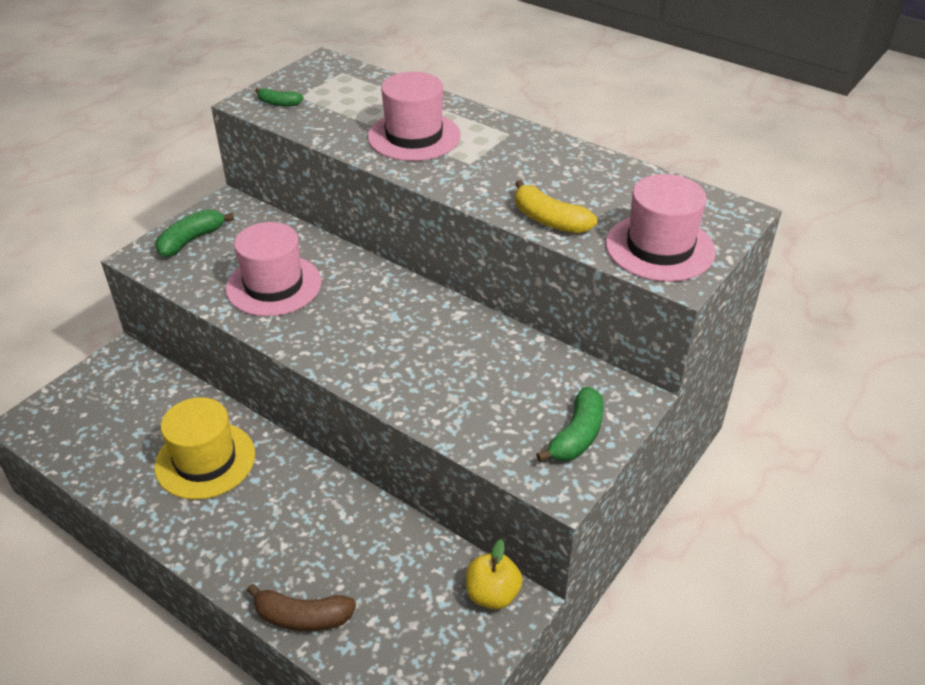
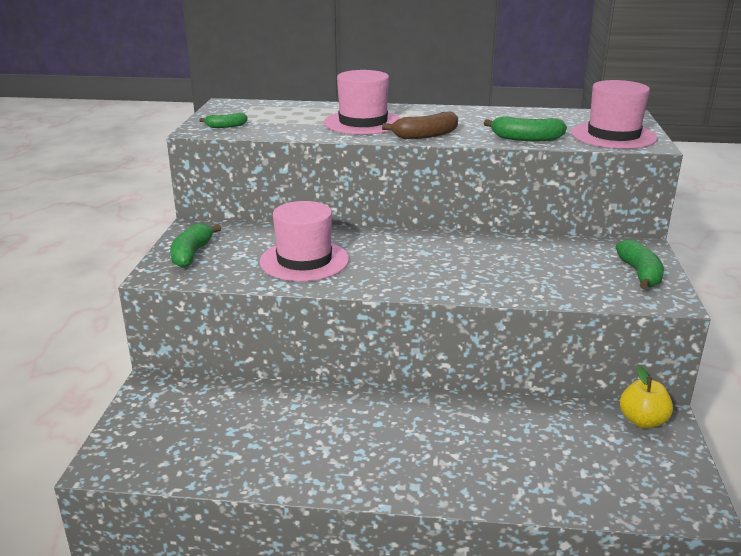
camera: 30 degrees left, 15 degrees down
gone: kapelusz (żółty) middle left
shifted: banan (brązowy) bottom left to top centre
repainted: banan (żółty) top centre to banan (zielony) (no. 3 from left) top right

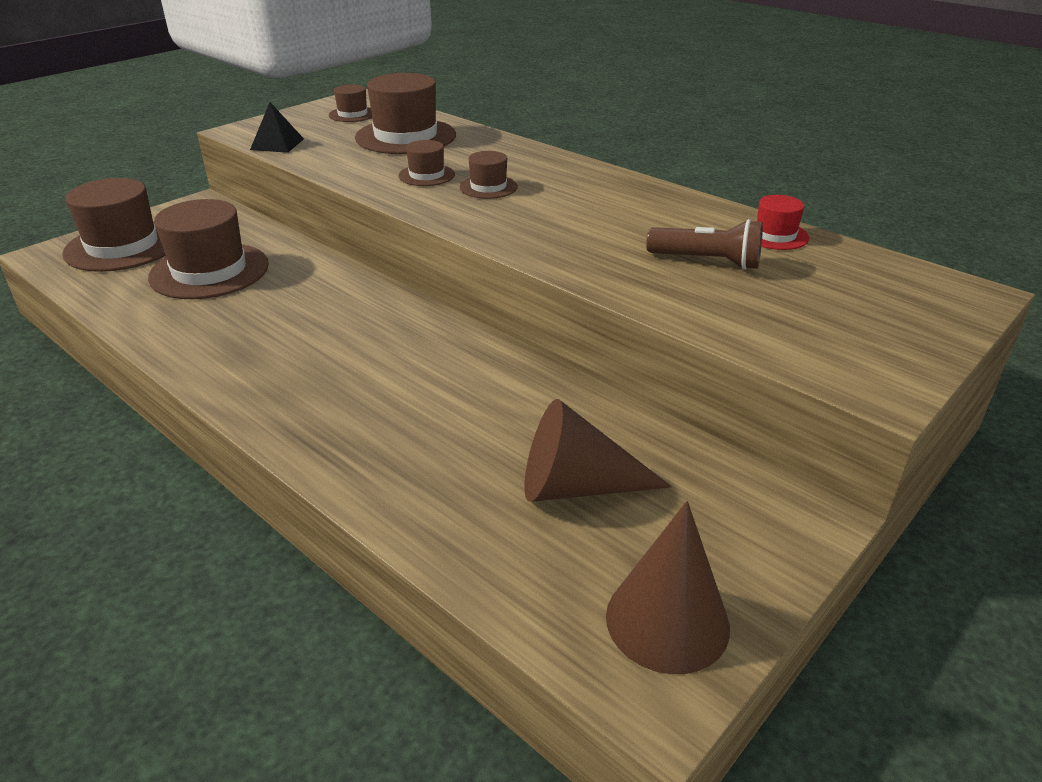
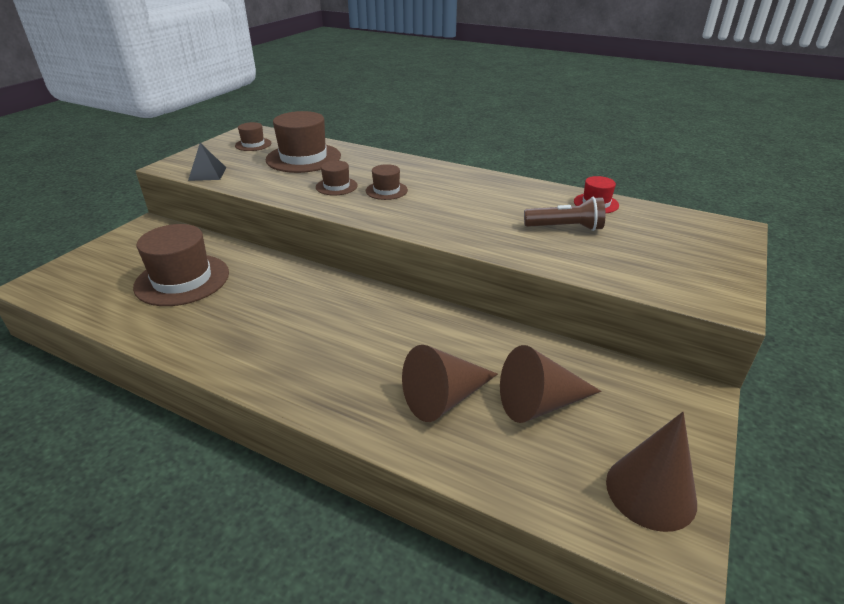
camera: 15 degrees left, 0 degrees up
gone: kapelusz (brązowy) (no. 1 from left) top left
new: stożek (brązowy) (no. 1 from left) centre

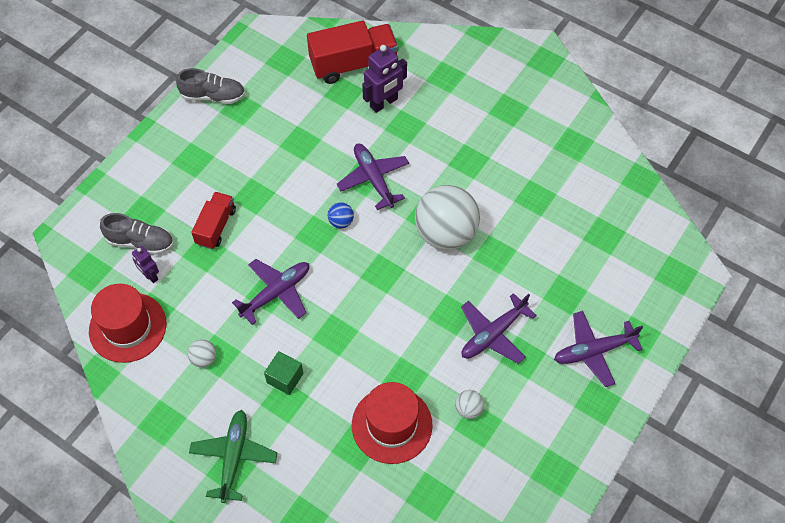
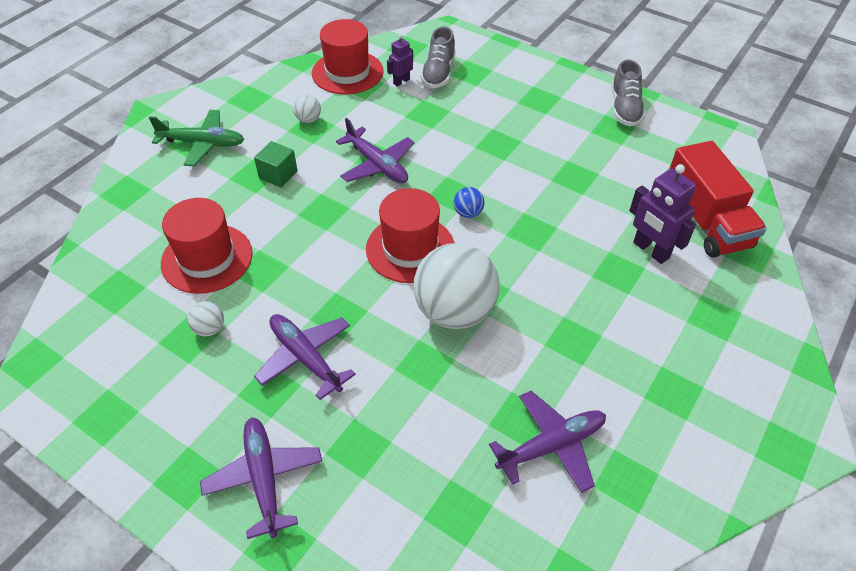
camera: 90 degrees right, 10 degrees down
gone: ciężarówka (czerwony) (no. 1 from left) middle left
new: kapelusz (czerwony) (no. 3 from left) centre
shifted: samolot (fioletowy) (no. 2 from left in the first image) centre to samolot (fioletowy) (no. 4 from left) bottom centre

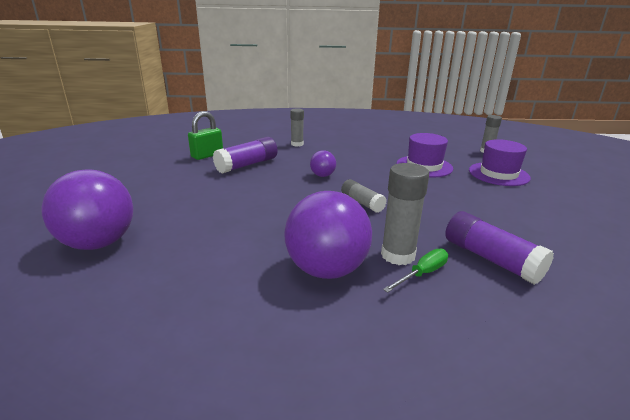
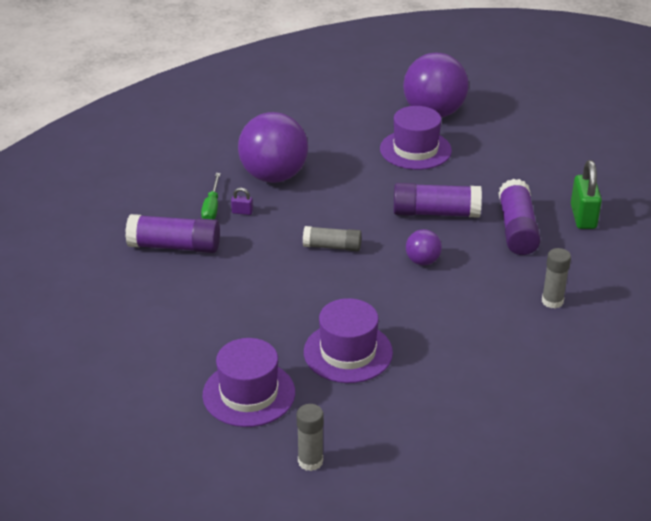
camera: 135 degrees right, 10 degrees up
new: kapelusz (fioletowy) (no. 3 from left) top centre; klej w sztyfcie (fioletowy) (no. 2 from left) middle right
swapped: klej w sztyfcie (szary) (no. 3 from left) centre to kłódka (fioletowy) centre

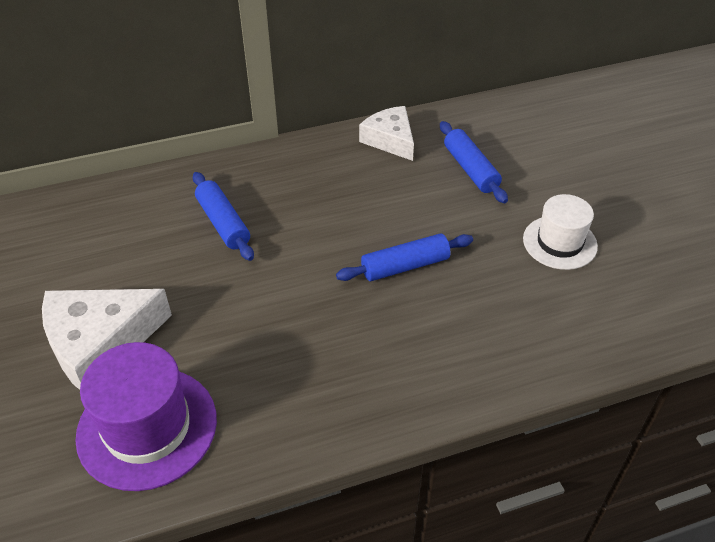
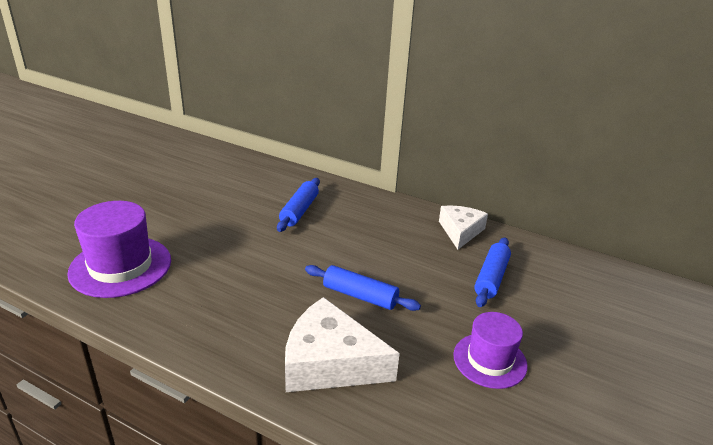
camera: 45 degrees right, 15 degrees down
shifted: ser (biały) (no. 1 from left) middle left to bottom centre
repainted: kapelusz (biały) middle right to kapelusz (fioletowy) (no. 2 from left) bottom right

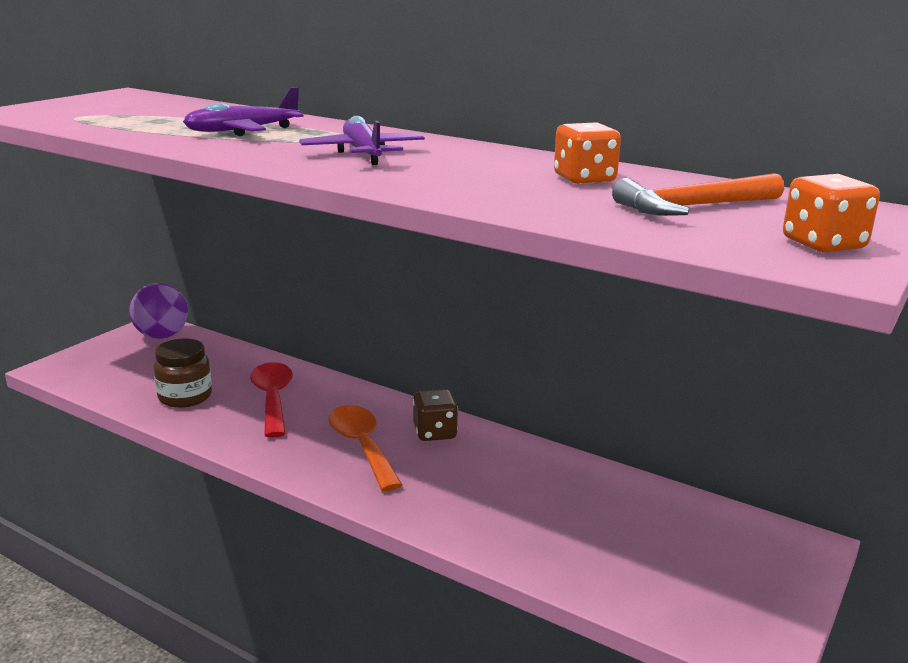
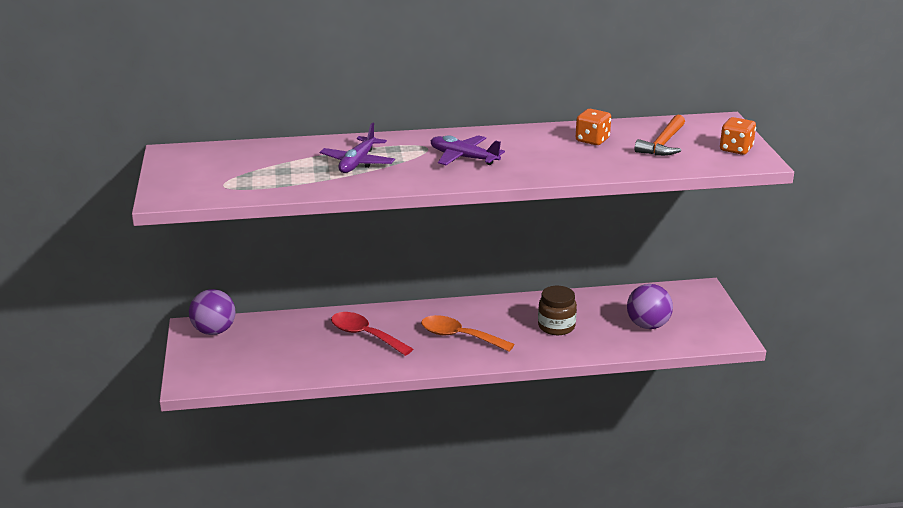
camera: 40 degrees left, 5 degrees up
gone: kostka do gry (brązowy) centre
new: piłka (fioletowy) (no. 2 from left) middle right
shifted: słoik (brązowy) middle left to centre

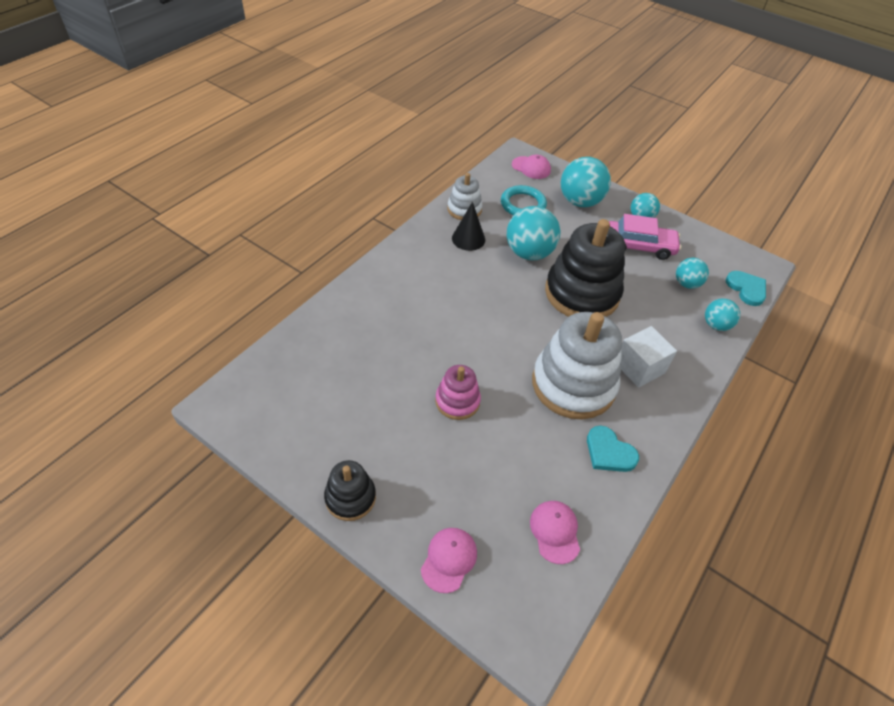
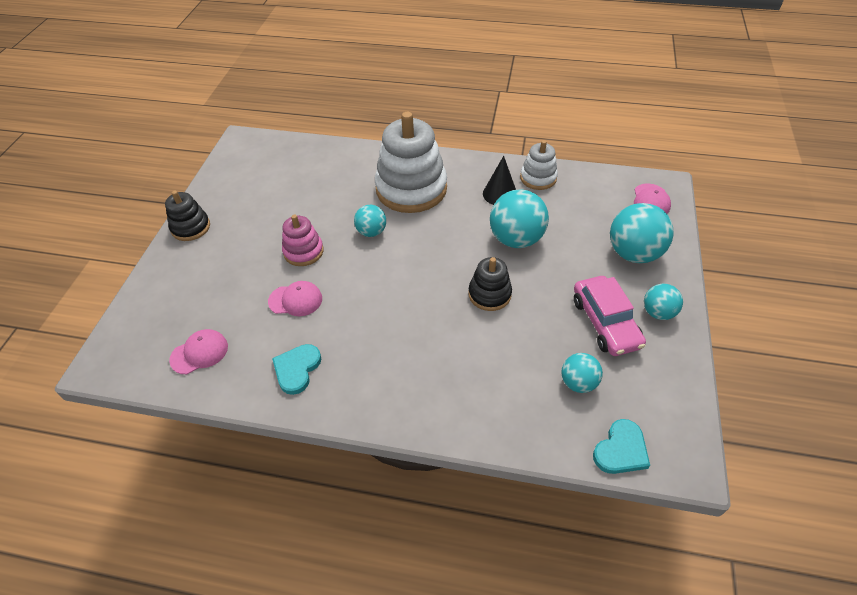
camera: 70 degrees right, 0 degrees up
gone: pierścień (turkusowy) top centre; sześcian (biały) middle right
shifted: czapka (różowy) (no. 1 from left in the first image) bottom centre to czapka (różowy) (no. 2 from left) centre; piłka (turkusowy) (no. 5 from left in the first image) middle right to piłka (turkusowy) (no. 1 from left) centre; zabawka nakładanka (biały) (no. 2 from left in the first image) centre to zabawka nakładanka (biały) (no. 1 from left) top centre
scaled: zabawka nakładanka (czarny) (no. 2 from left) centre = centre x0.52

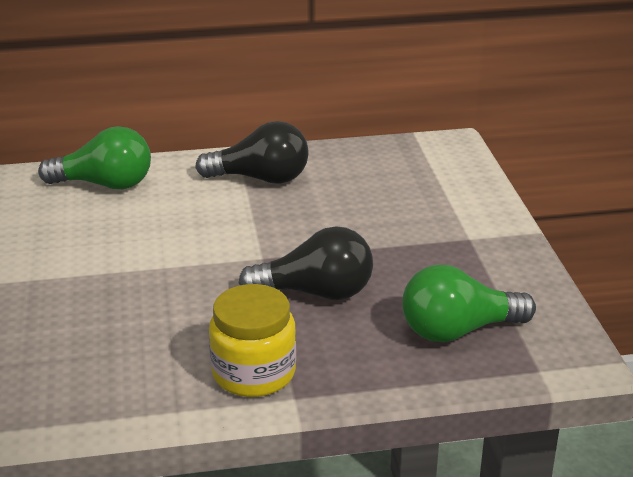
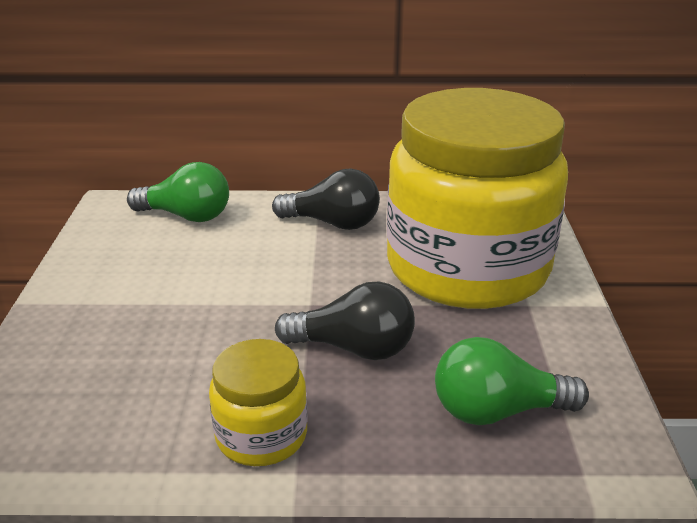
camera: 10 degrees right, 0 degrees up
new: słoik (żółty) (no. 2 from left) middle right

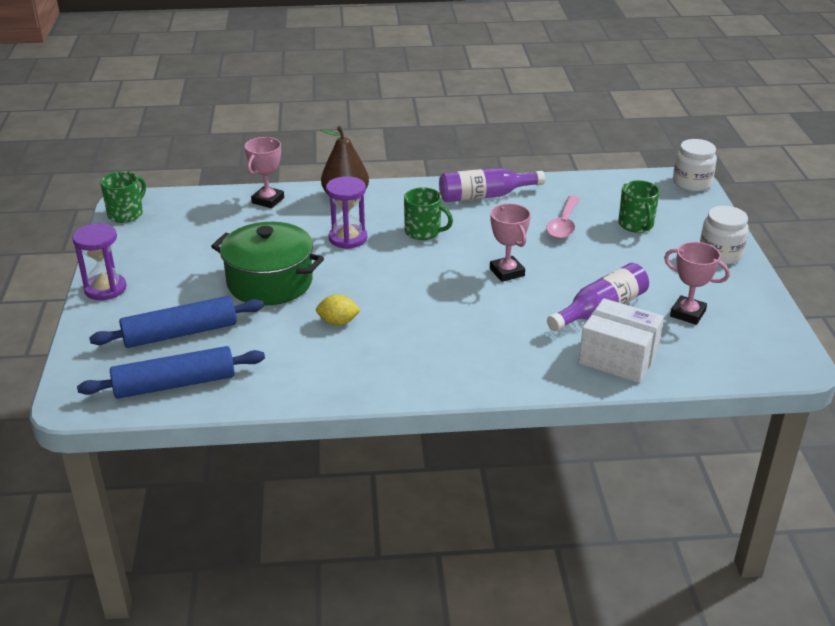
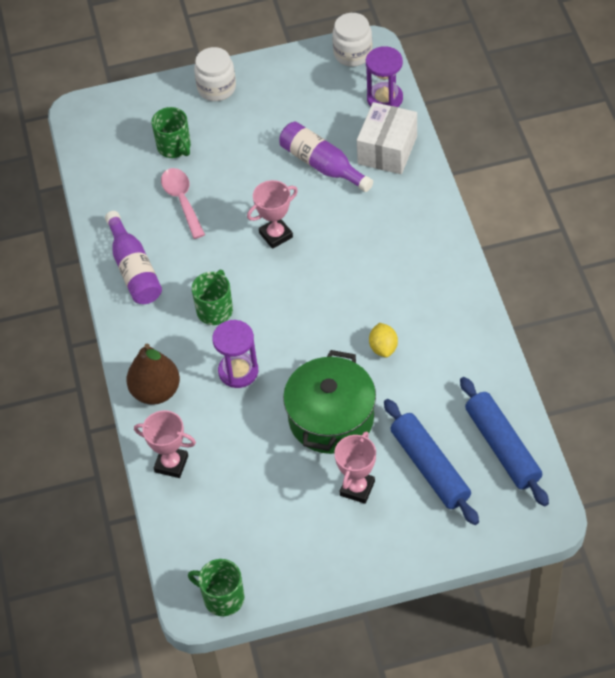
camera: 95 degrees left, 20 degrees up
shifted: słoik (biały) (no. 1 from left in the first image) top right to słoik (biały) (no. 2 from left) top centre; puchar (różowy) (no. 3 from left) middle right to bottom centre; klepsydra (fioletowy) (no. 1 from left in the first image) middle left to klepsydra (fioletowy) (no. 2 from left) top centre
rotated: kubek (zielony) (no. 3 from left in the first image) top right = top left 75 degrees clockwise; łyżka (różowy) middle right = top left 120 degrees counterclockwise

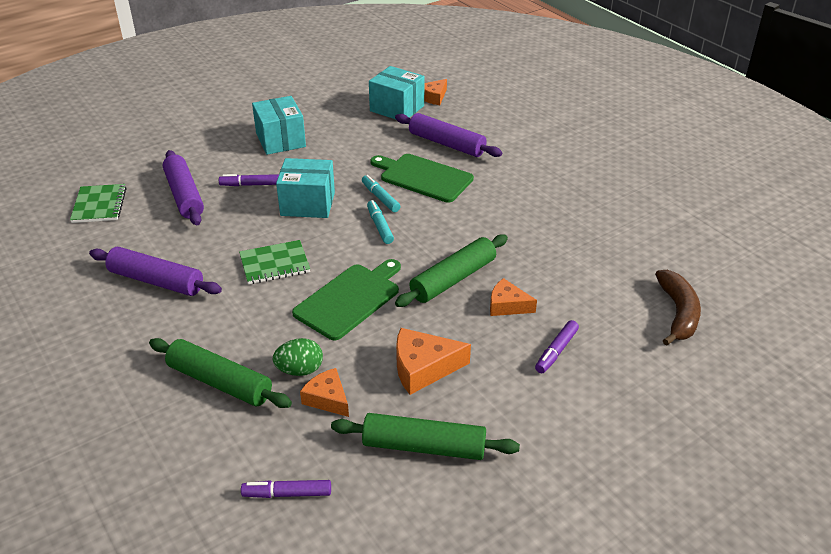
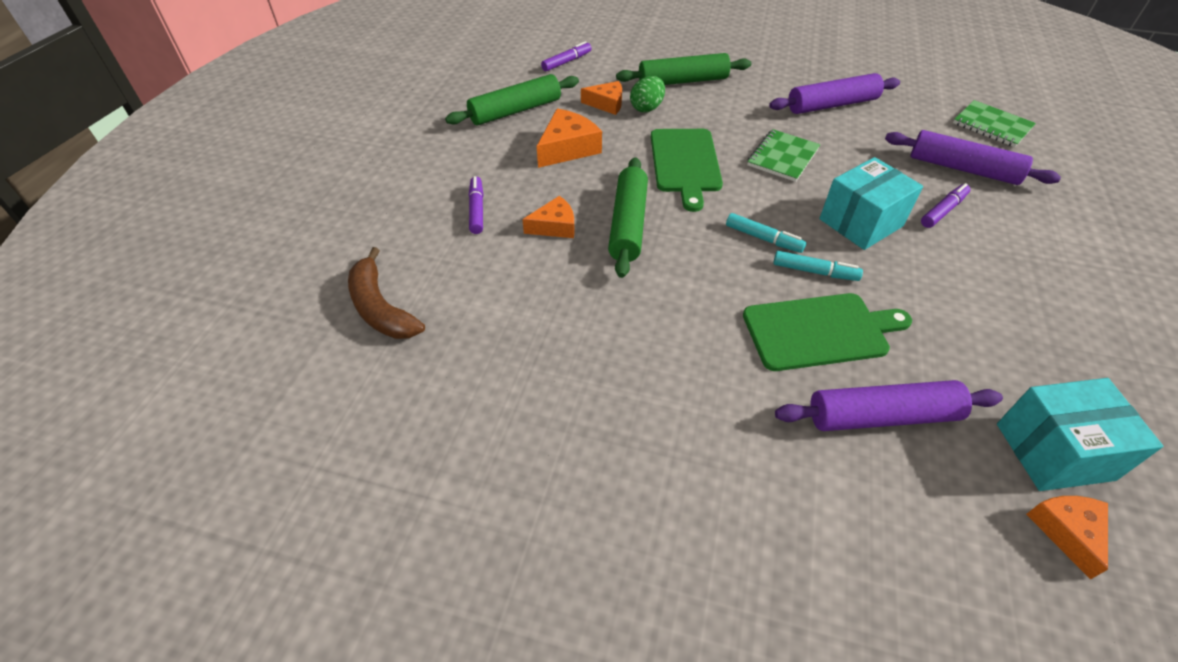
camera: 140 degrees right, 10 degrees up
gone: pudełko (turkusowy) (no. 1 from left) top centre

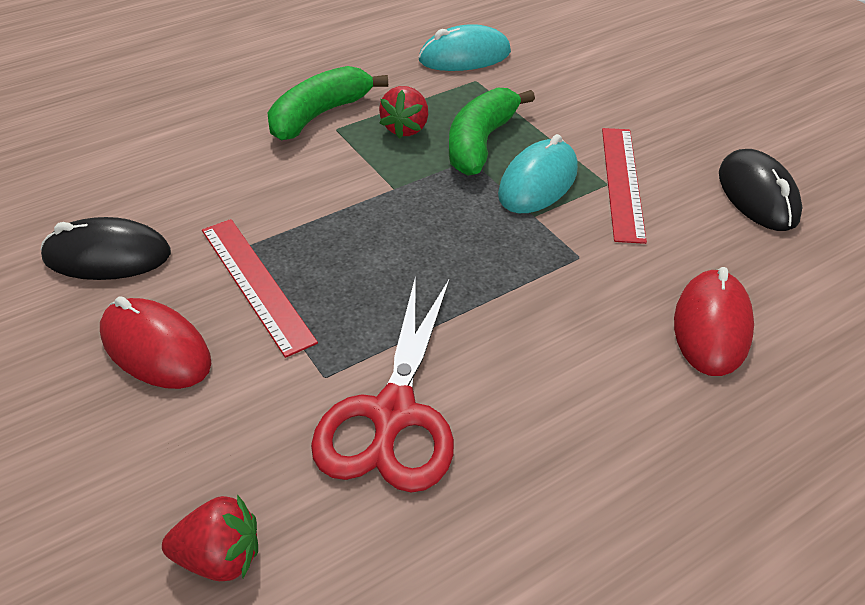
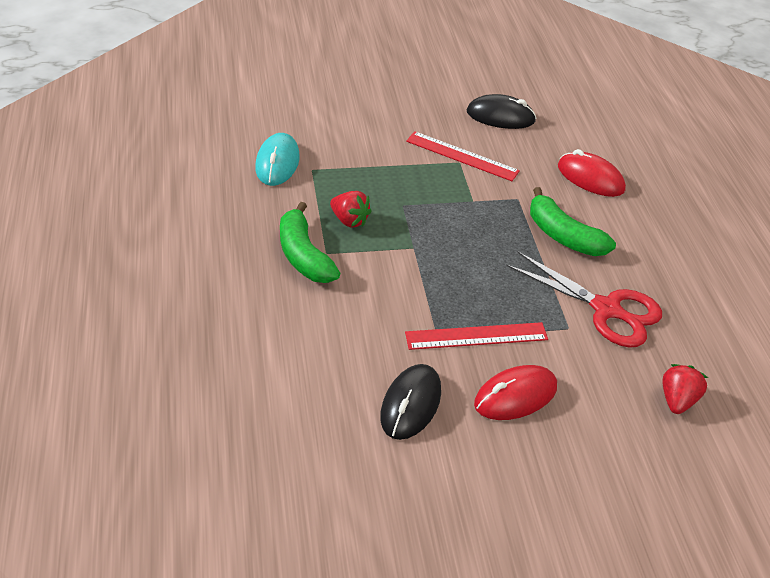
camera: 70 degrees left, 0 degrees up
gone: myszka (turkusowy) (no. 2 from left) top centre
shifted: banan (zielony) (no. 2 from left) top centre to middle right

